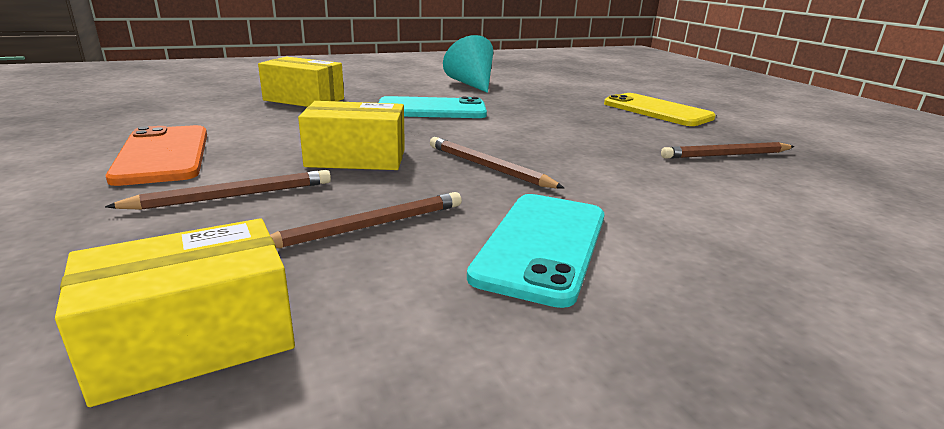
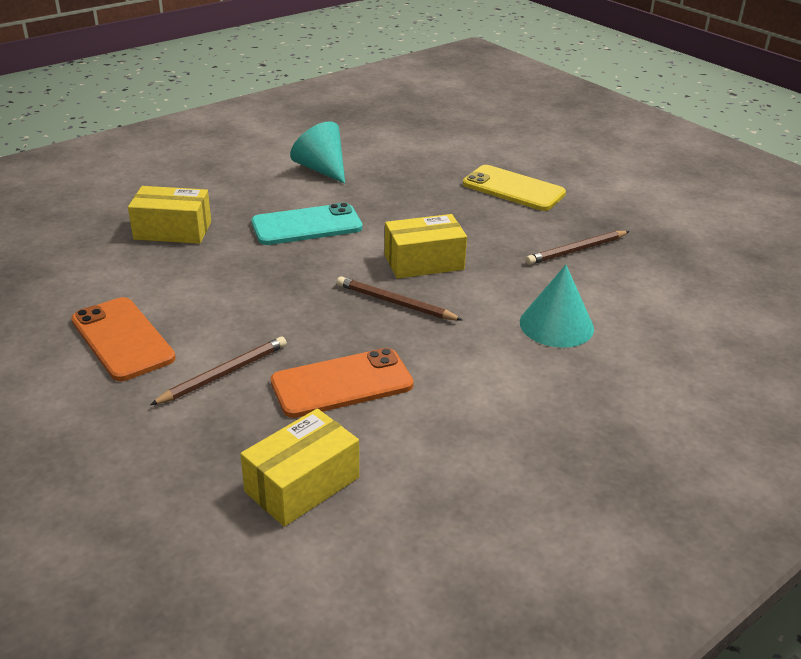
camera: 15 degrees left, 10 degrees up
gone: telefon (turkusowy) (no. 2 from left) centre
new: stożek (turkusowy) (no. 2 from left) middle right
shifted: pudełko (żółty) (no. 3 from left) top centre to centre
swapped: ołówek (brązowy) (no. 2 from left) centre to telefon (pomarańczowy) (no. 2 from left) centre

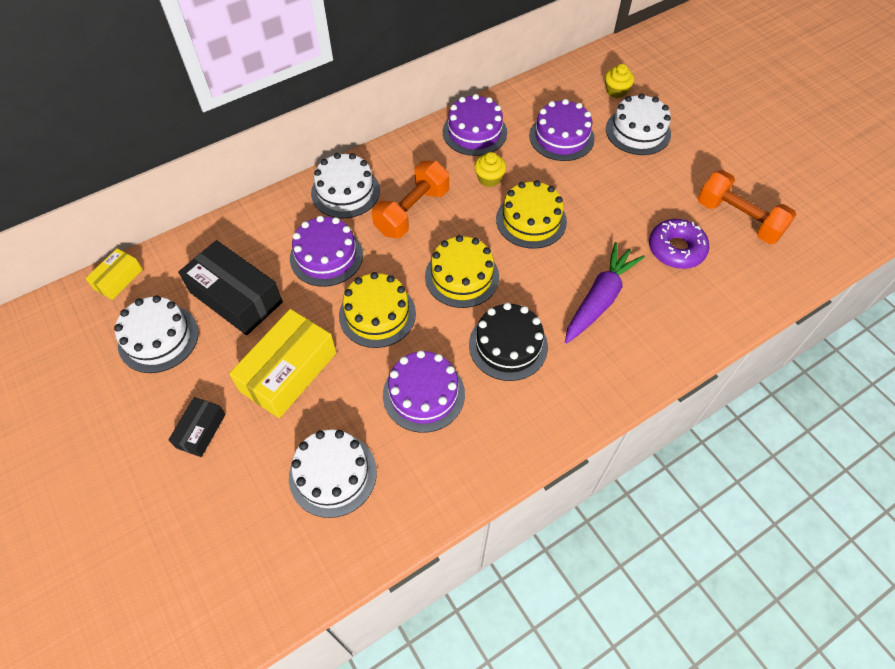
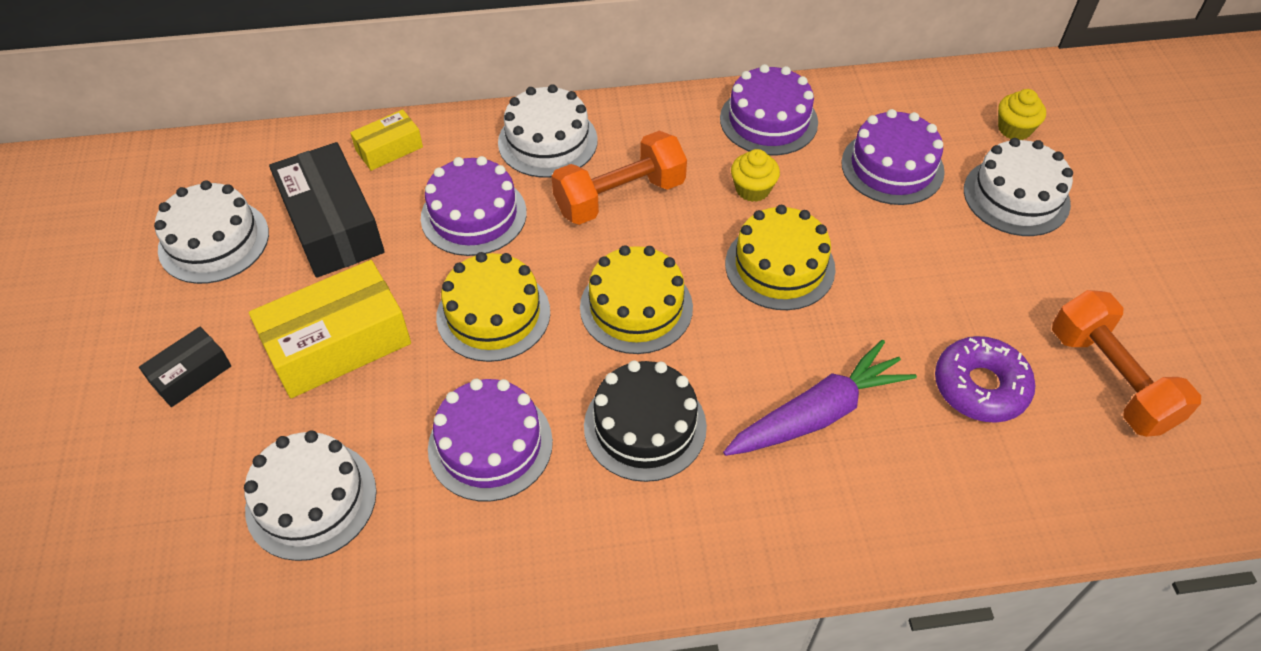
camera: 25 degrees right, 5 degrees down
shifted: pudełko (żółty) (no. 1 from left in the first image) middle left to pudełko (żółty) (no. 2 from left) top left

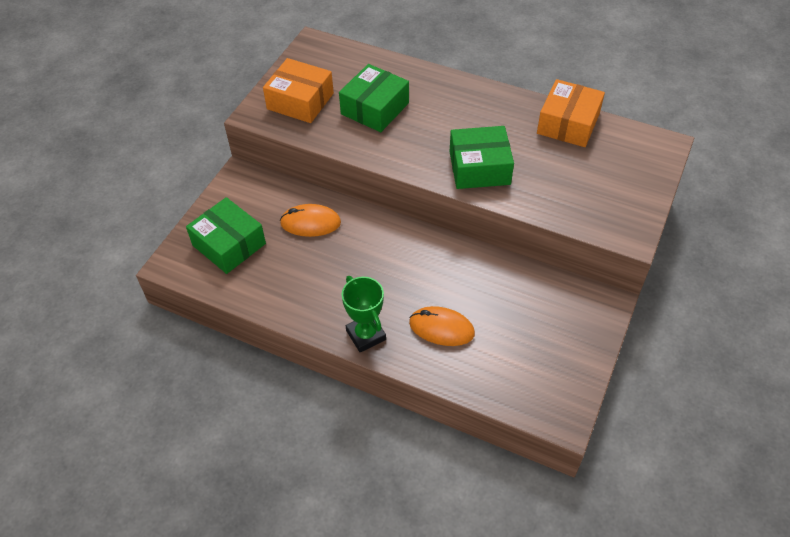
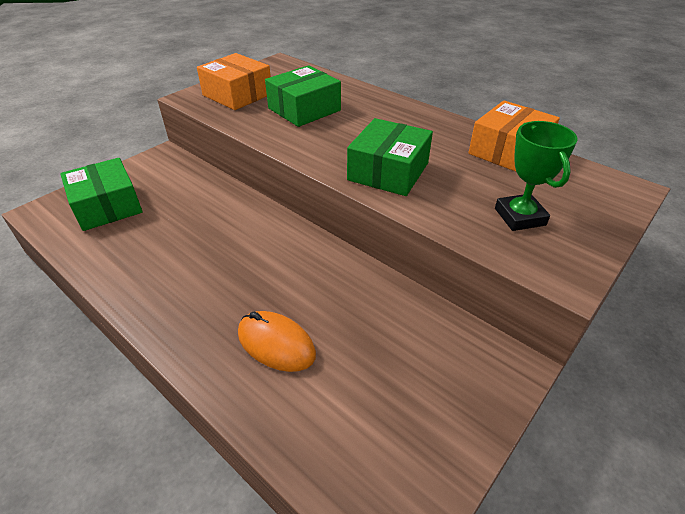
camera: 15 degrees right, 10 degrees down
gone: myszka (pomarańczowy) (no. 1 from left) centre
shifted: puchar (zielony) centre to middle right
rotated: pudełko (zielony) (no. 3 from left) top centre = top centre 75 degrees counterclockwise

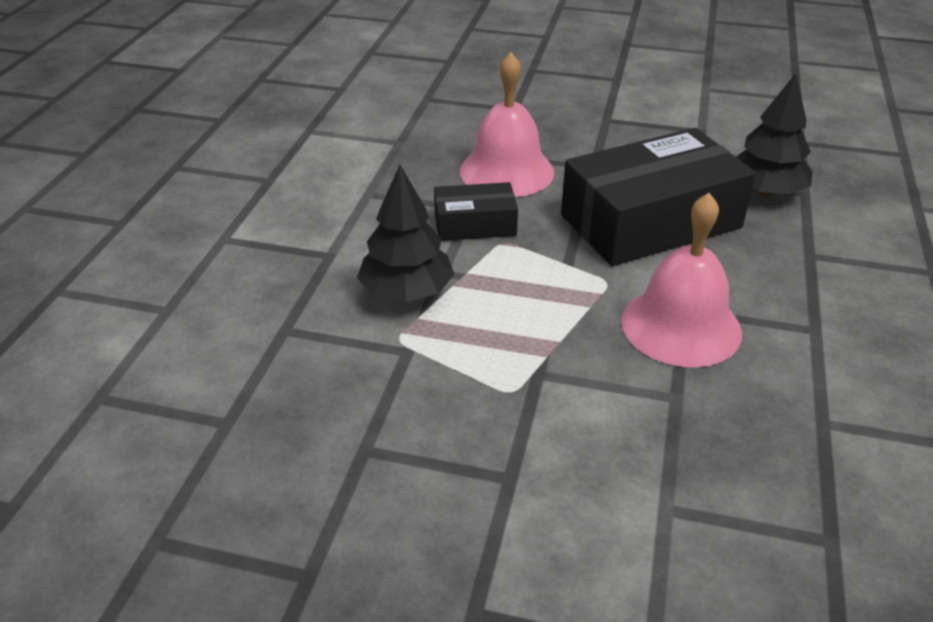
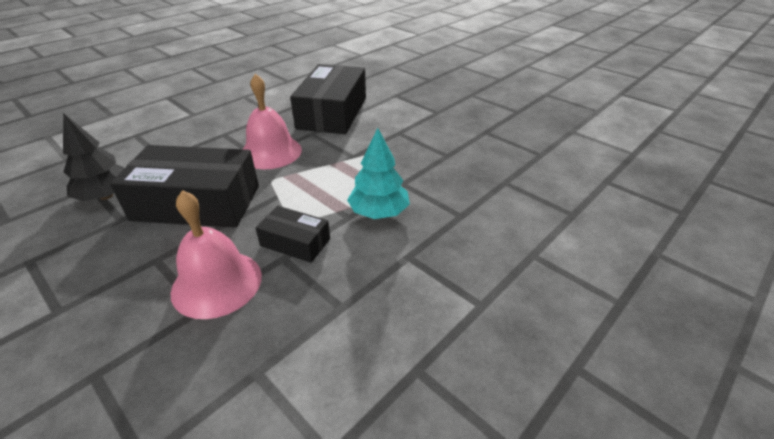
camera: 150 degrees left, 0 degrees up
new: pudełko (czarny) (no. 3 from left) top centre
repainted: drzewko (czarny) (no. 1 from left) centre to drzewko (turkusowy) centre

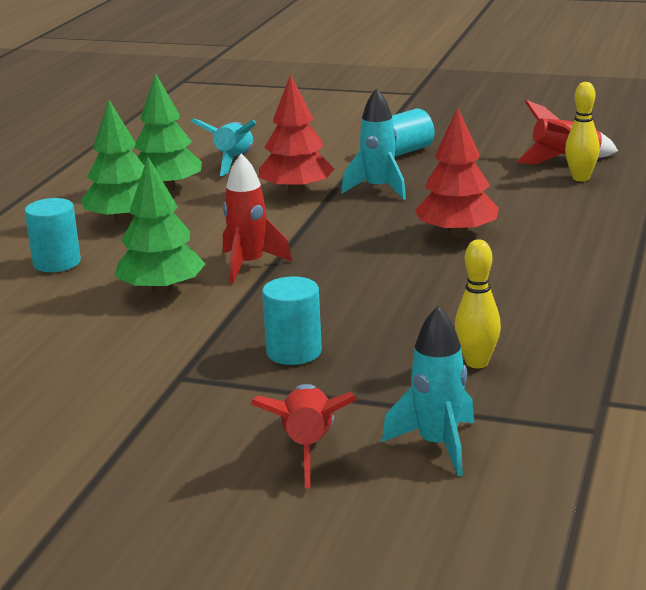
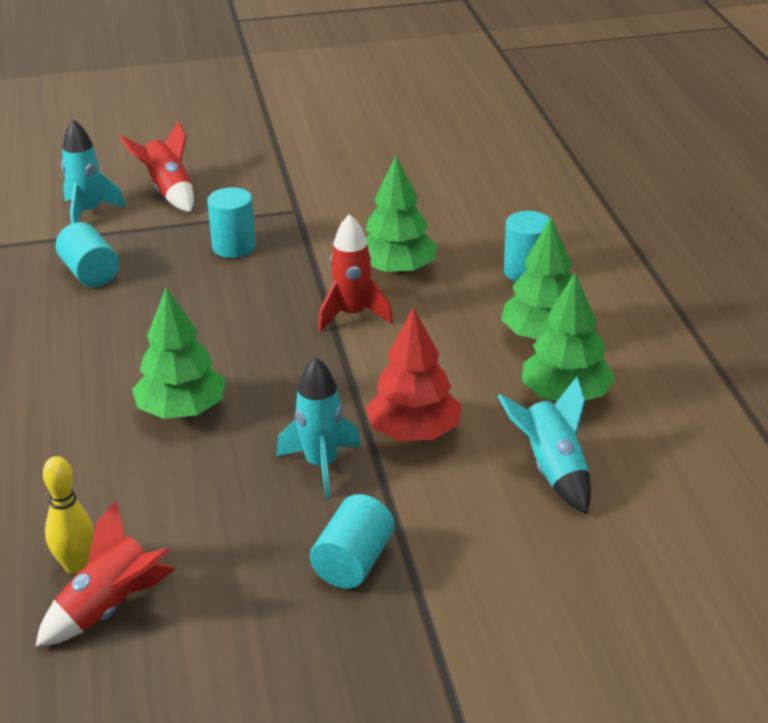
camera: 150 degrees right, 10 degrees up
swapped: kręgiel (żółty) (no. 1 from left) middle right to walec (turkusowy) (no. 1 from left) middle left
repainted: drzewko (czerwony) (no. 2 from left) top right to drzewko (zielony) (no. 1 from left) middle left

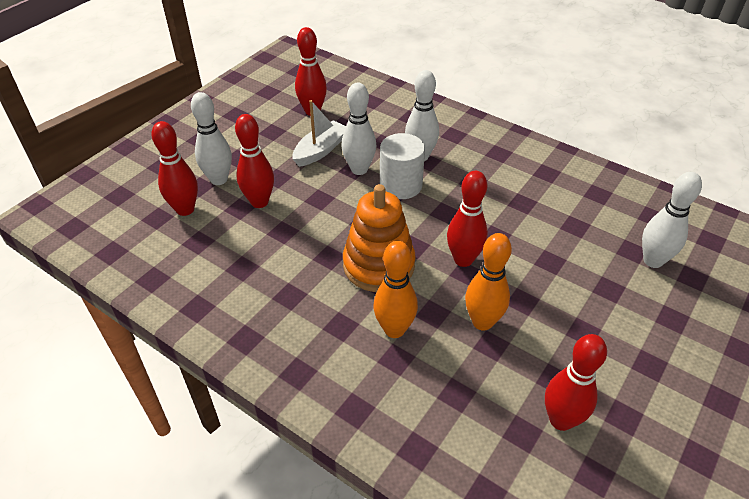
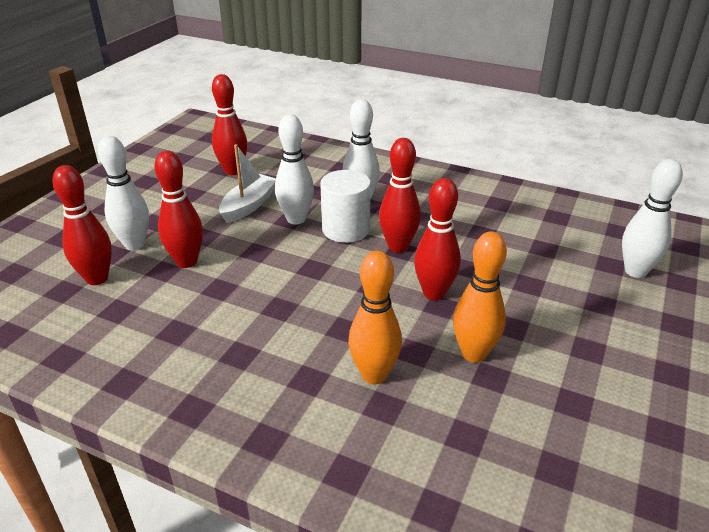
camera: 10 degrees left, 10 degrees down
gone: zabawka nakładanka (pomarańczowy) centre
shifted: kręgiel (czerwony) (no. 5 from left in the first image) bottom right to kręgiel (czerwony) (no. 4 from left) centre

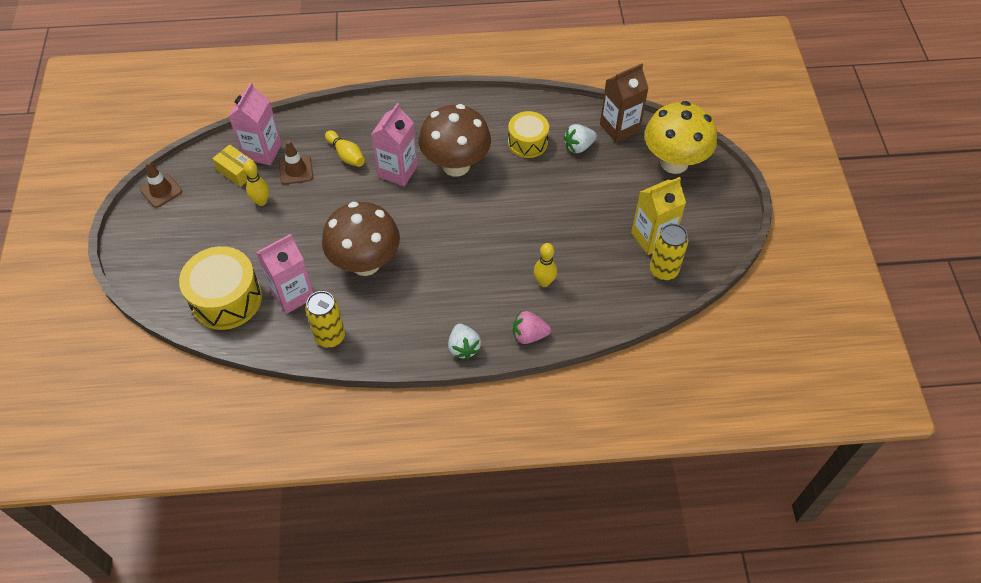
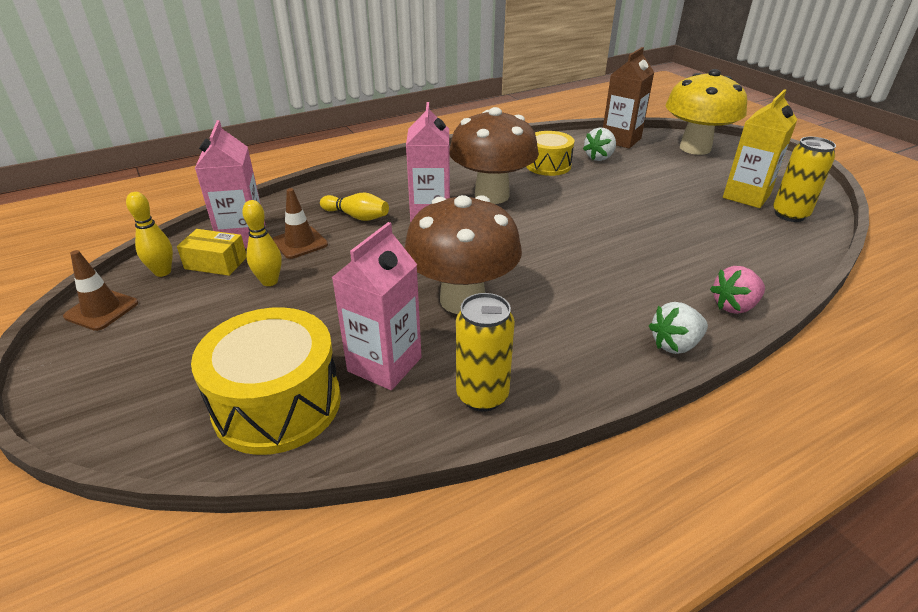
camera: 25 degrees left, 20 degrees down
shifted: kręgiel (żółty) (no. 3 from left in the first image) centre to kręgiel (żółty) (no. 1 from left) middle left
rotated: truskawka (biały) (no. 1 from left in the first image) centre = middle right 105 degrees clockwise

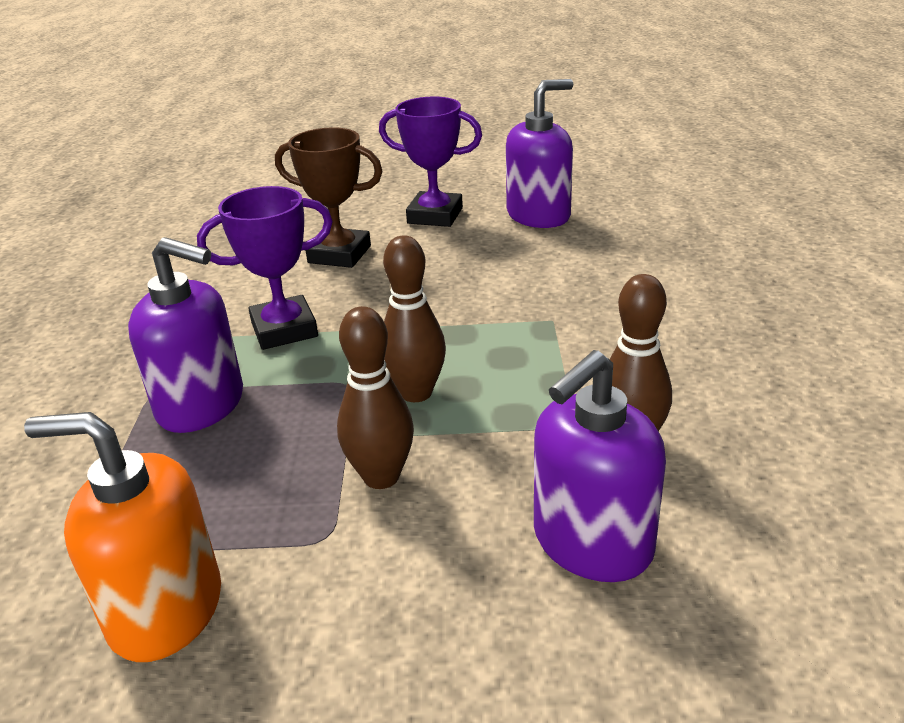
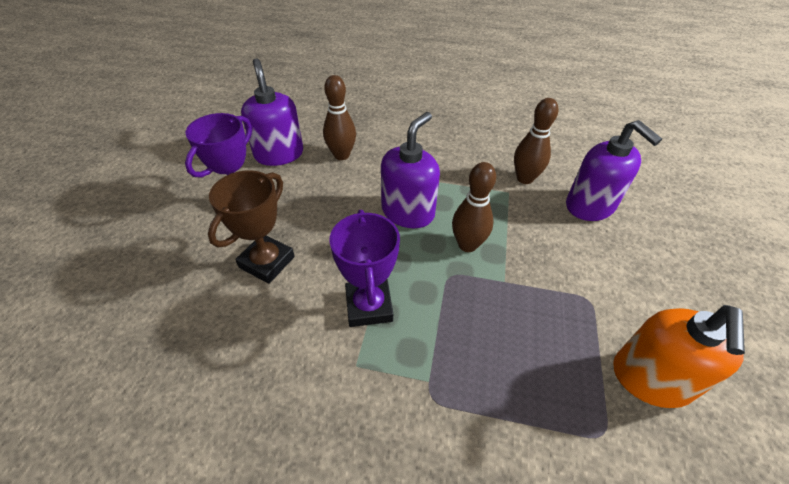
camera: 80 degrees left, 15 degrees up
shifted: kręgiel (brązowy) (no. 1 from left) centre to top centre; dozownik mydła (fioletowy) (no. 1 from left in the first image) middle left to dozownik mydła (fioletowy) (no. 2 from left) centre

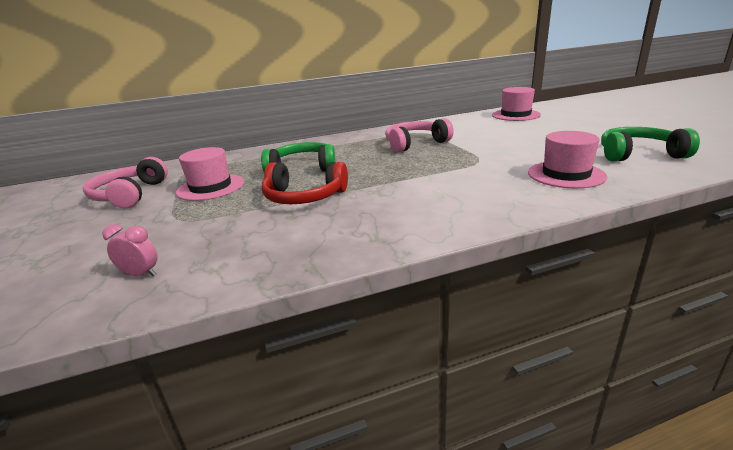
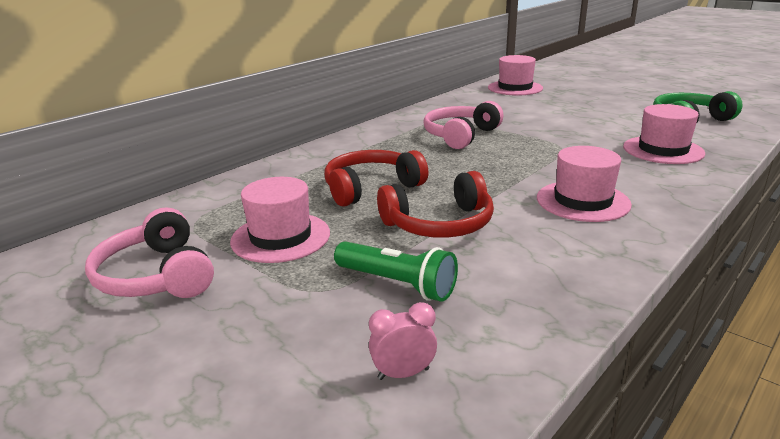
camera: 30 degrees left, 0 degrees up
new: latarka (zielony) centre; kapelusz (różowy) (no. 3 from left) middle right
repainted: słuchawki (zielony) (no. 1 from left) centre to słuchawki (czerwony) (no. 1 from left) centre

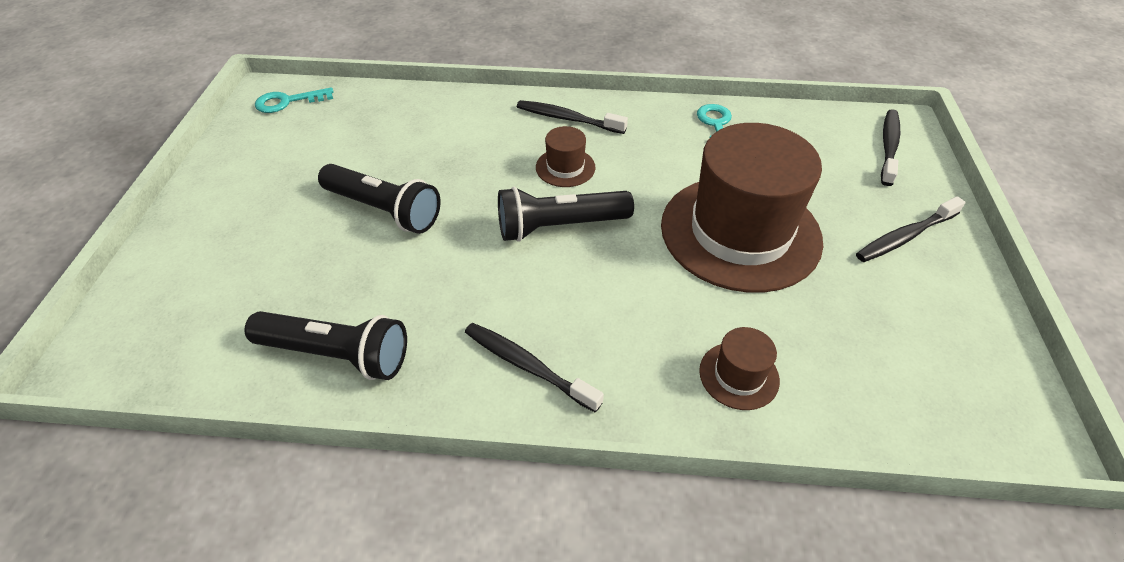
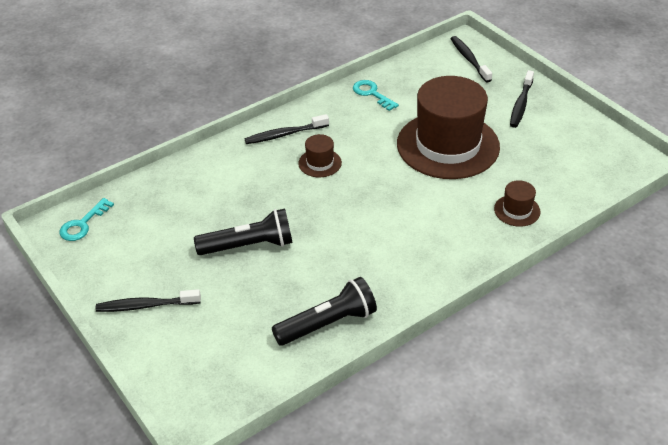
camera: 40 degrees left, 5 degrees down
gone: latarka (czarny) (no. 3 from left) centre
shifted: szczoteczka do zębów (czarny) (no. 1 from left) centre to bottom left

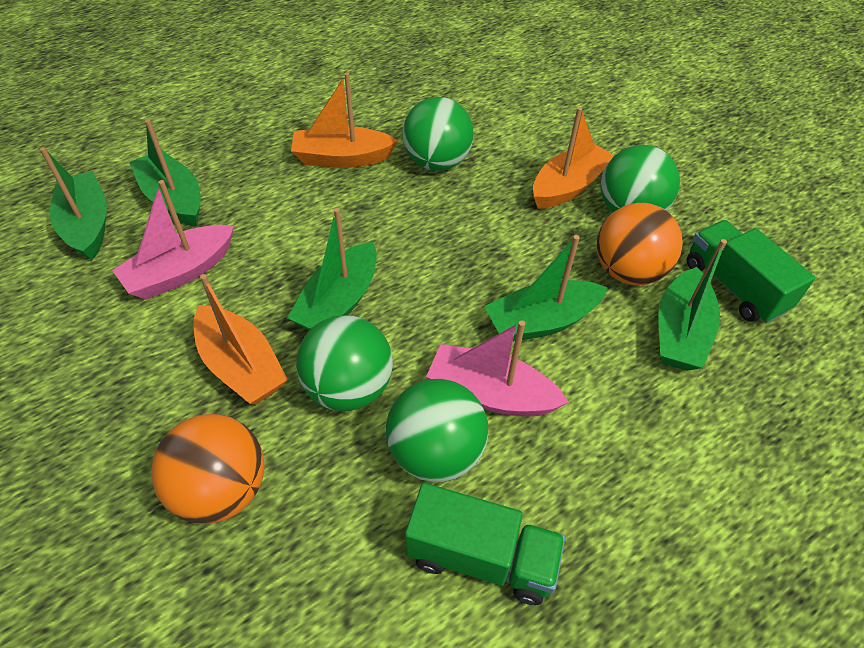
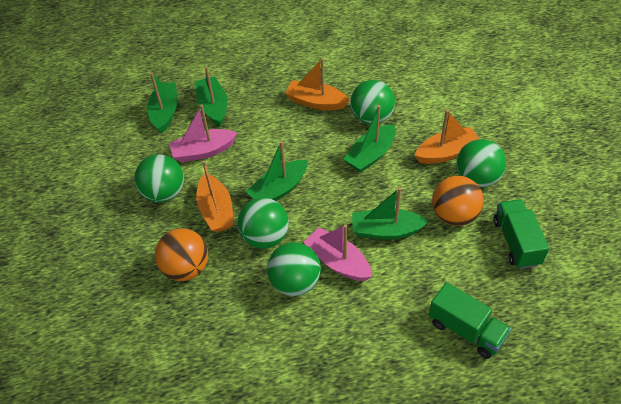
camera: 25 degrees right, 0 degrees up
new: piłka (zielony) (no. 1 from left) middle left
shifted: łódka (zielony) (no. 5 from left in the first image) middle right to łódka (zielony) (no. 4 from left) centre; ciężarówka (zielony) (no. 1 from left) bottom centre to bottom right

